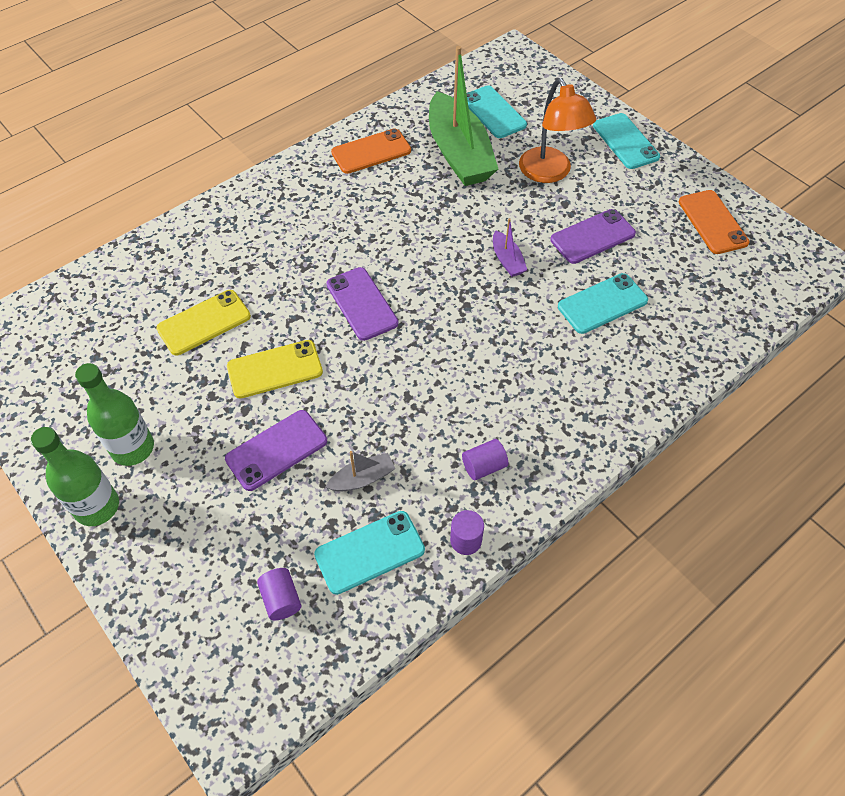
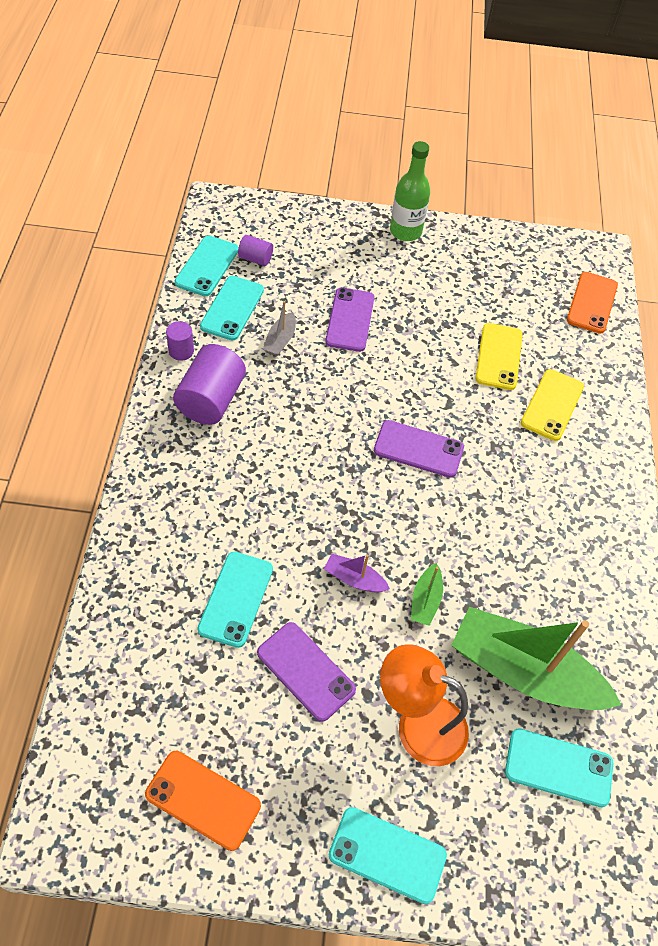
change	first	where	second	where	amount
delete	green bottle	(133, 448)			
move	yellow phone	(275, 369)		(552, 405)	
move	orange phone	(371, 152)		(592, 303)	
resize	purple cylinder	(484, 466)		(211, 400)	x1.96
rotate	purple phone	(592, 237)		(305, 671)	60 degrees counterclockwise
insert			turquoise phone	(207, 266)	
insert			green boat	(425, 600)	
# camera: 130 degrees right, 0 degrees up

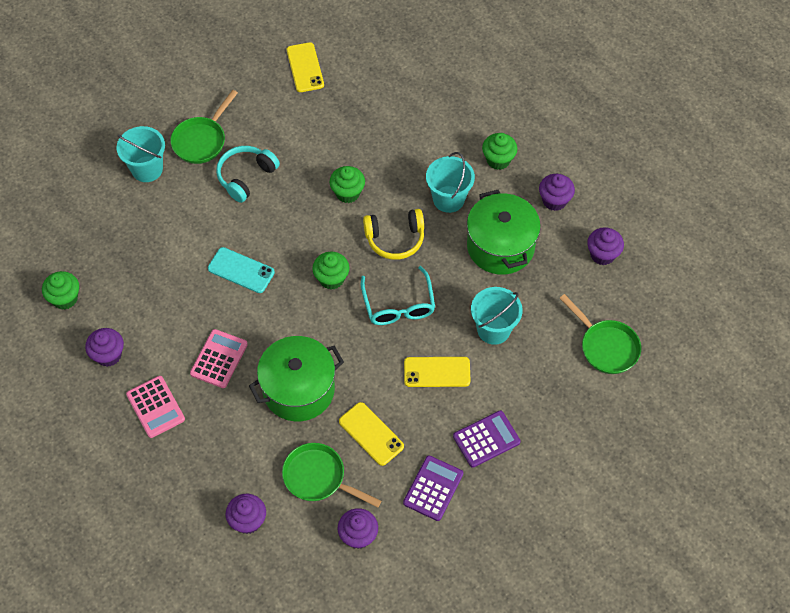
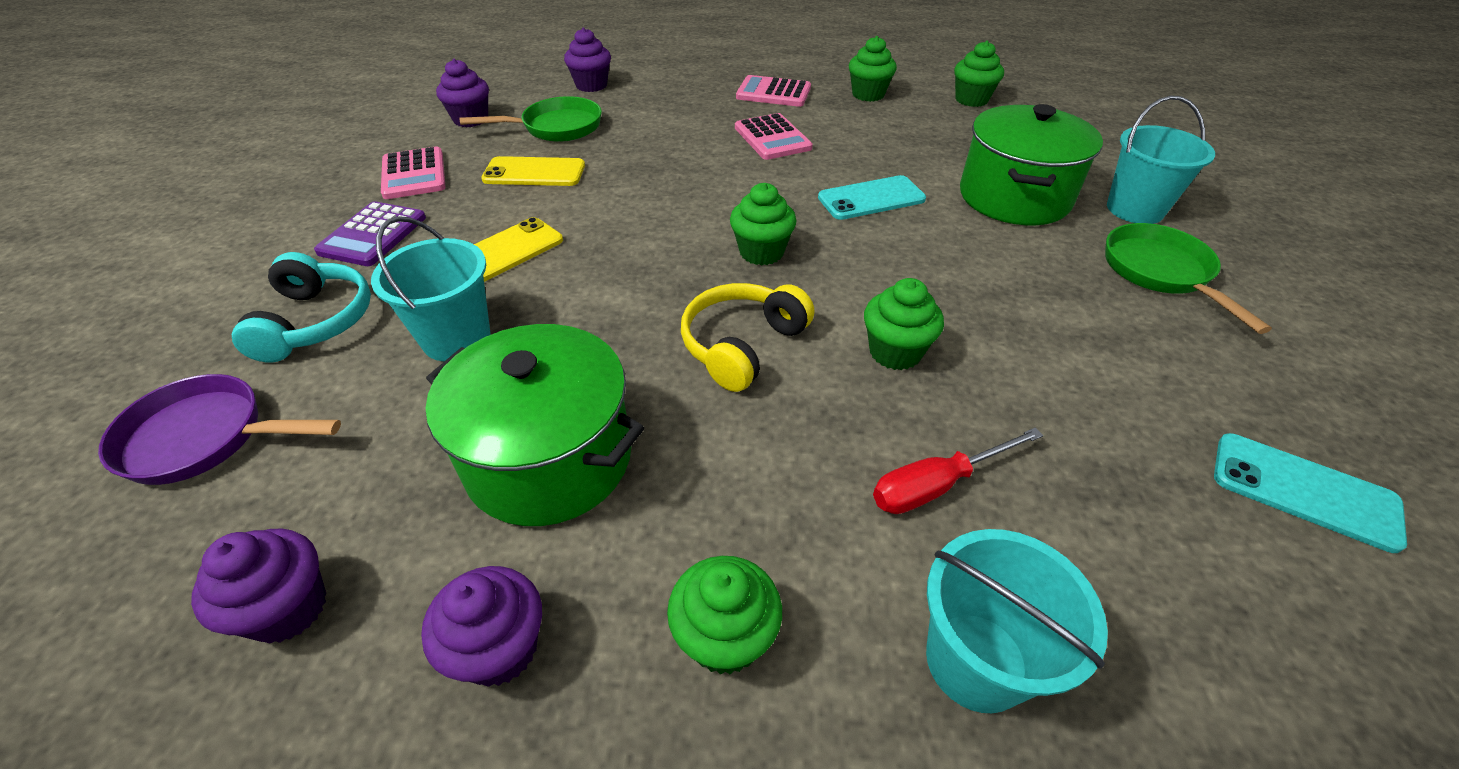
change	first	where	second	where	amount
recolor	purple cupcake	(108, 355)	green cupcake	(868, 94)	
move	turquoise headphones	(246, 177)		(315, 322)	
move	green pot	(298, 389)		(1014, 197)	
recolor	yellow phone	(305, 67)	turquoise phone	(1304, 491)	
delete	turquoise glasses	(398, 305)			
recolor	purple calculator	(433, 488)	pink calculator	(414, 174)	
move	turquoise bucket	(448, 199)		(976, 661)	
recolor	green pan	(606, 346)	purple pan	(205, 438)	
insert			red screwdriver	(936, 485)	
# camera: 135 degrees right, 15 degrees down

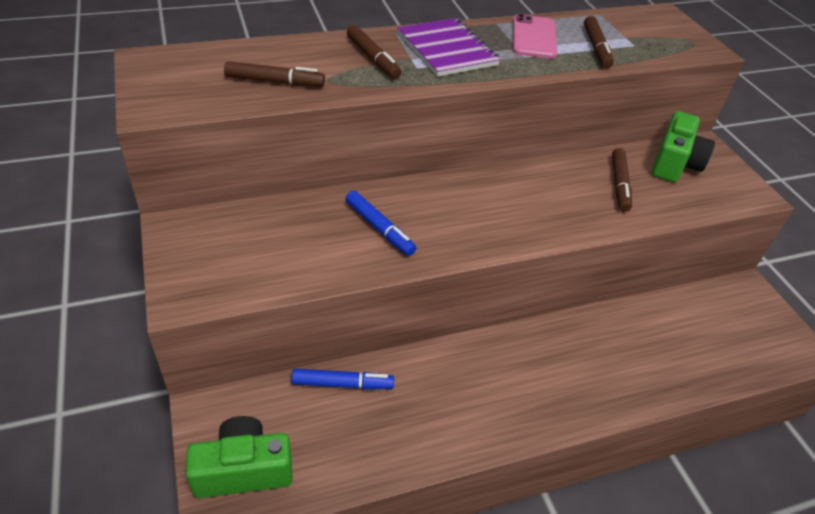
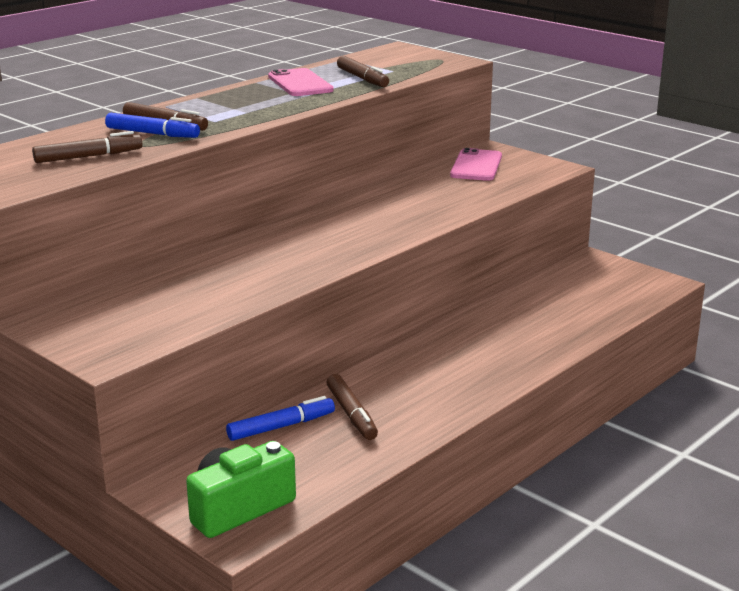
change	first	where	second	where	amount
move	blue marker	(379, 228)		(152, 134)	
delete	purple notebook	(447, 49)			
move	brown marker	(619, 184)		(351, 414)	
replace	green camera	(675, 163)	pink phone	(476, 166)	
# camera: 25 degrees left, 20 degrees down

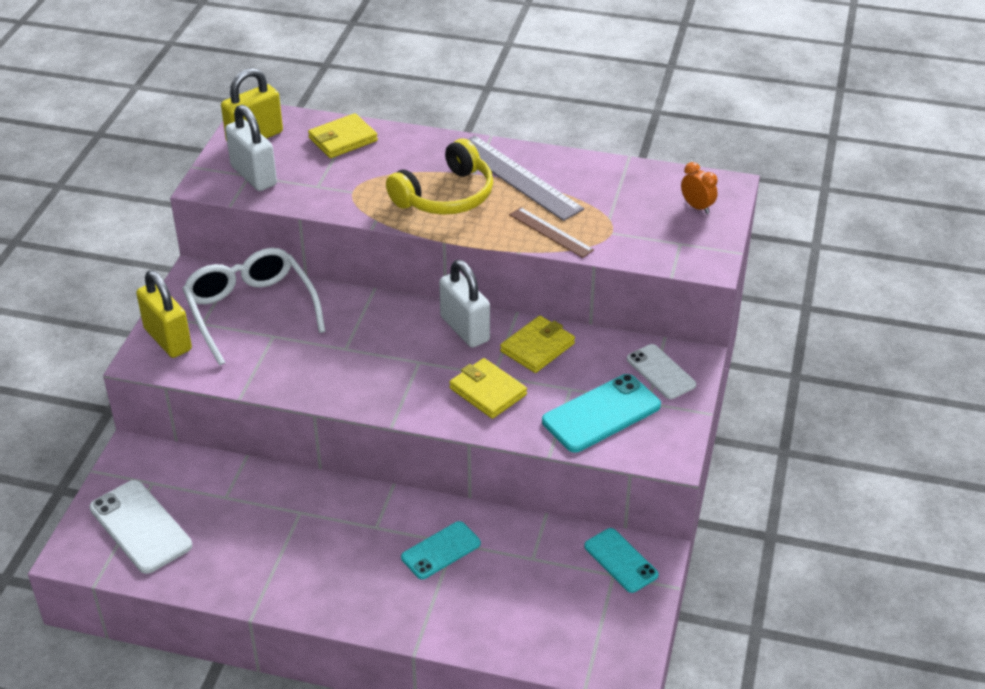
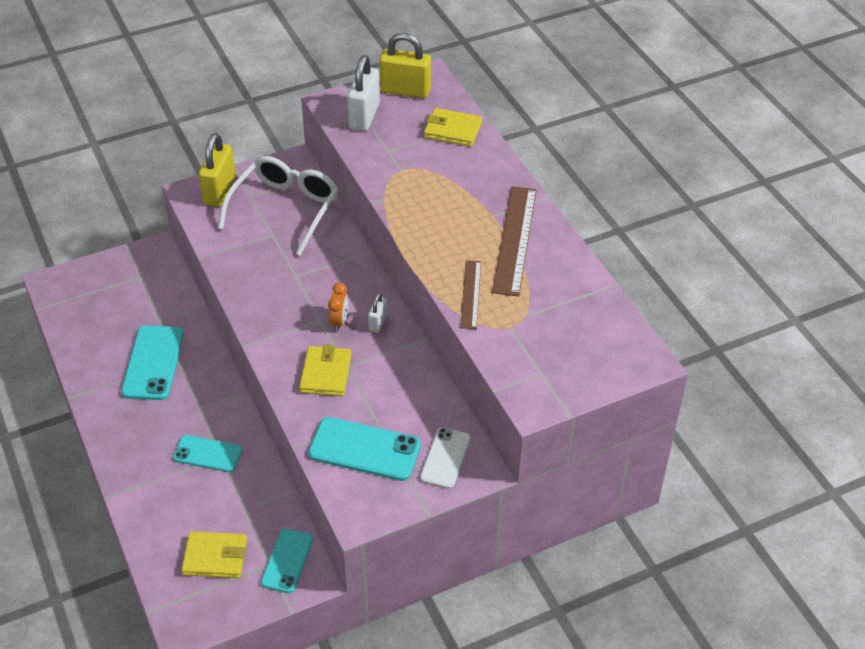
change	first	where	second	where	amount
delete	white phone	(140, 527)			
delete	yellow headphones	(446, 196)			
resize	white padlock	(465, 329)		(378, 322)	x0.52
recolor	grey ruler	(517, 177)	brown ruler	(514, 240)	
move	yellow wallet	(537, 347)		(215, 557)	
move	orange clock	(697, 207)		(339, 322)	
insert			turquoise phone	(153, 363)	
# camera: 50 degrees right, 5 degrees up

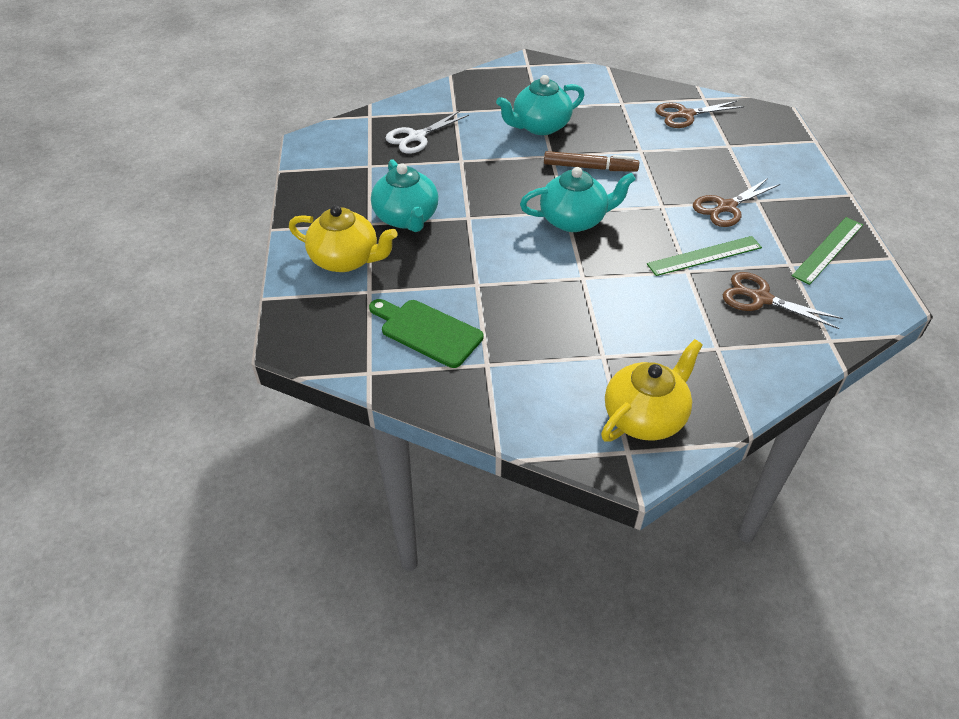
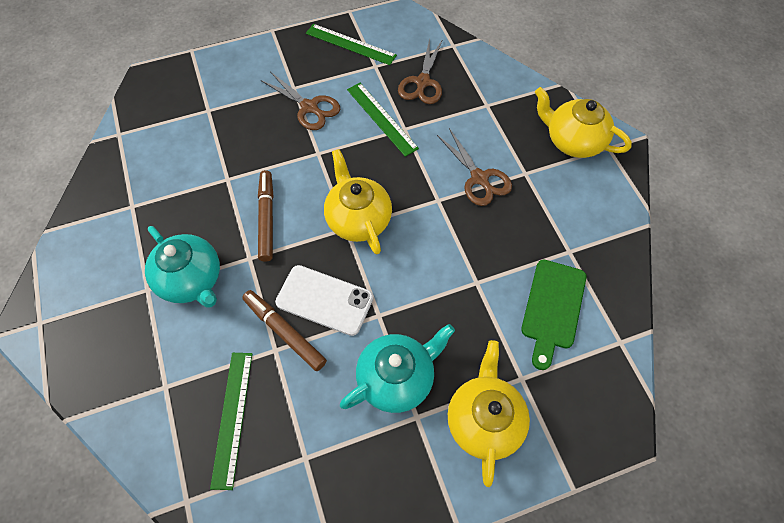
change	first	where	second	where	amount
replace	white scissors	(416, 137)	green ruler	(232, 417)	
recolor	turquoise teapot	(574, 220)	yellow teapot	(358, 219)	
move	brown scissors	(685, 115)		(479, 178)	
insert			brown marker	(284, 332)	
insert			white phone	(324, 300)	
# camera: 105 degrees left, 15 degrees up

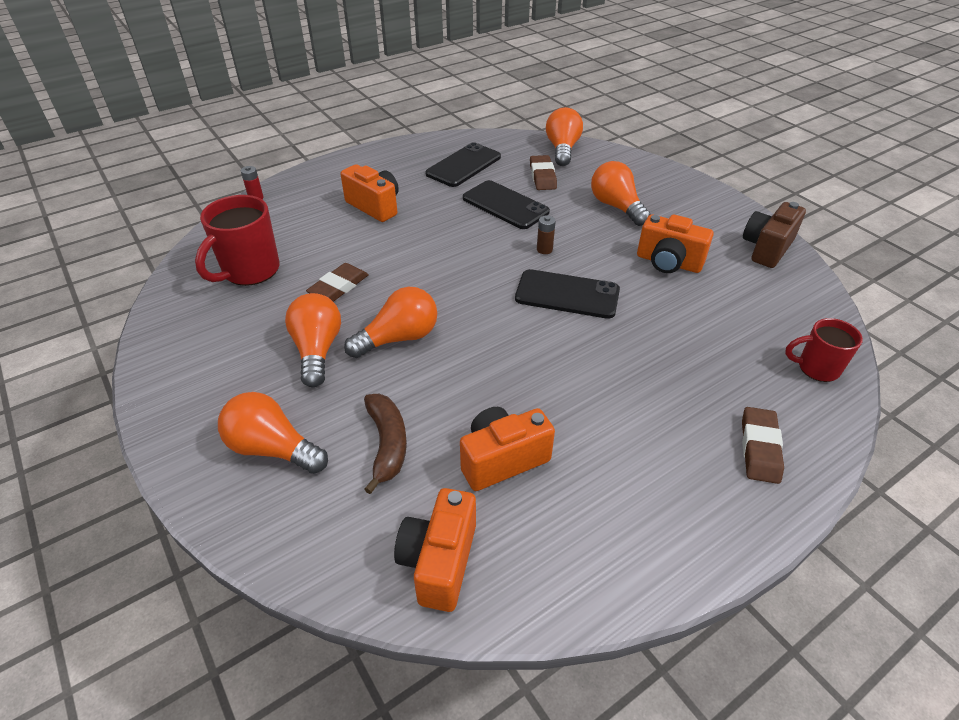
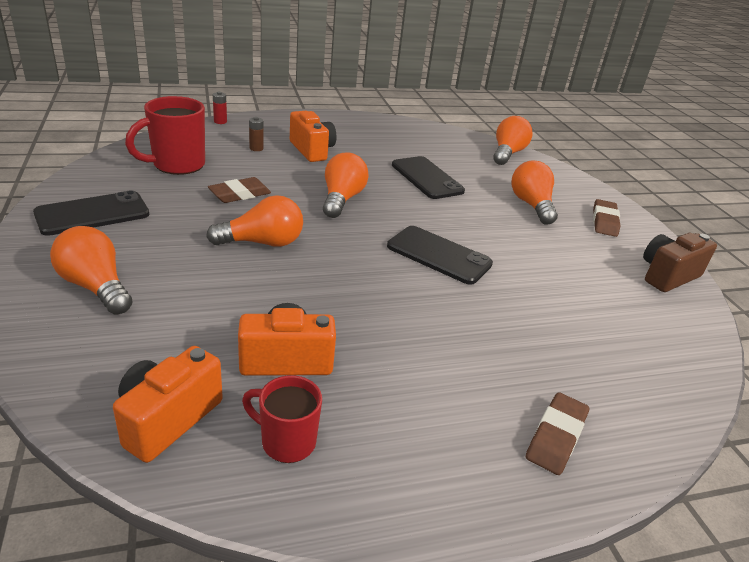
change	first	where	second	where	amount
move	orange light bulb	(317, 350)		(341, 199)	
delete	brown banana	(387, 444)			
move	black phone	(463, 165)		(92, 214)	
move	brown eraser	(542, 176)		(604, 221)	
move	brown battery	(544, 249)		(256, 148)	
delete	orange camera	(668, 262)			
move	red mug	(816, 368)		(286, 441)	
# camera: 15 degrees right, 10 degrees down

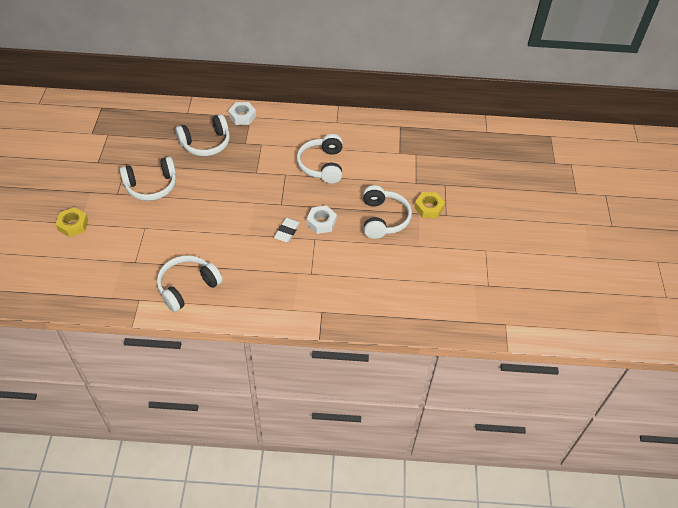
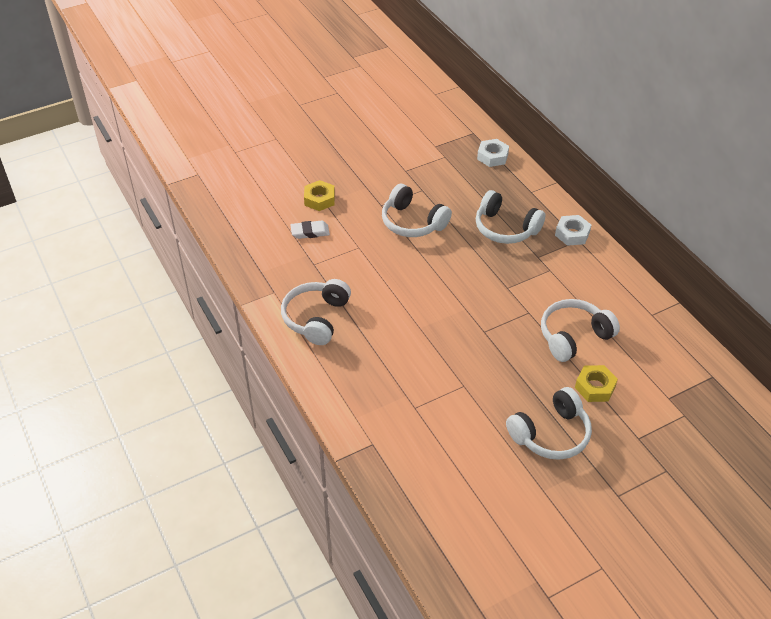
change	first	where	second	where	amount
rotate	white headphones	(187, 287)		(316, 318)	90 degrees counterclockwise
move	white eraser	(287, 231)		(310, 232)	
move	white nut	(321, 222)		(492, 156)	
move	yellow nut	(429, 208)		(595, 387)	
# camera: 60 degrees right, 5 degrees down

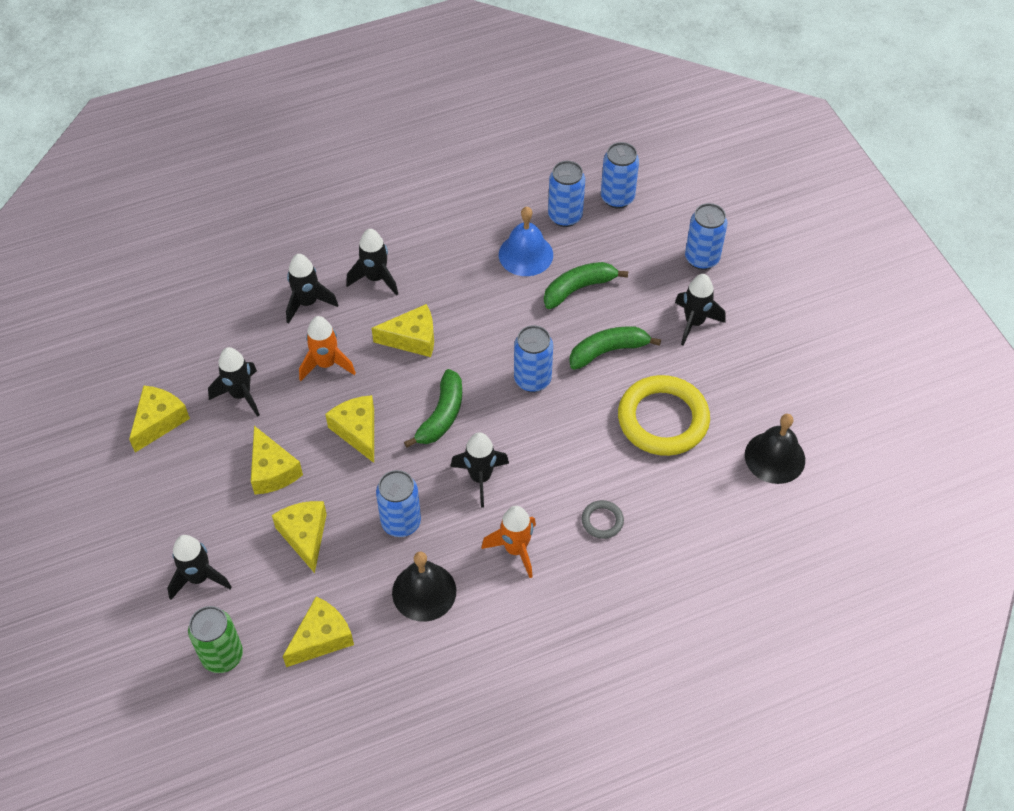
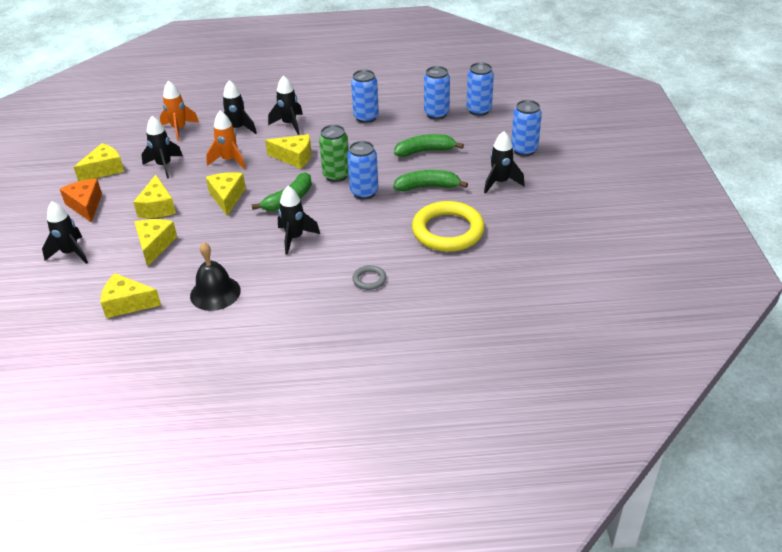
change	first	where	second	where	amount
move	green can	(222, 656)		(336, 175)	
rotate	yellow cheese	(321, 638)		(127, 303)	150 degrees counterclockwise
move	blue can	(401, 522)		(366, 117)	
move	orange rocket	(515, 549)		(179, 129)	
delete	blue bell	(525, 254)			
delete	black bell	(775, 457)			
insert			orange cheese	(85, 205)	
# camera: 20 degrees right, 15 degrees down

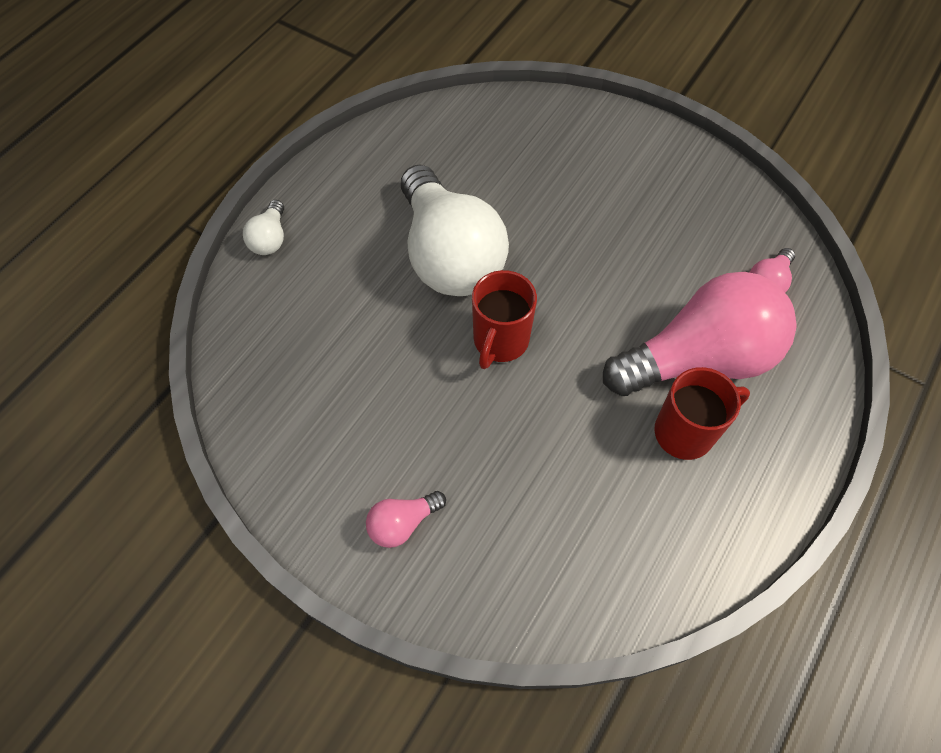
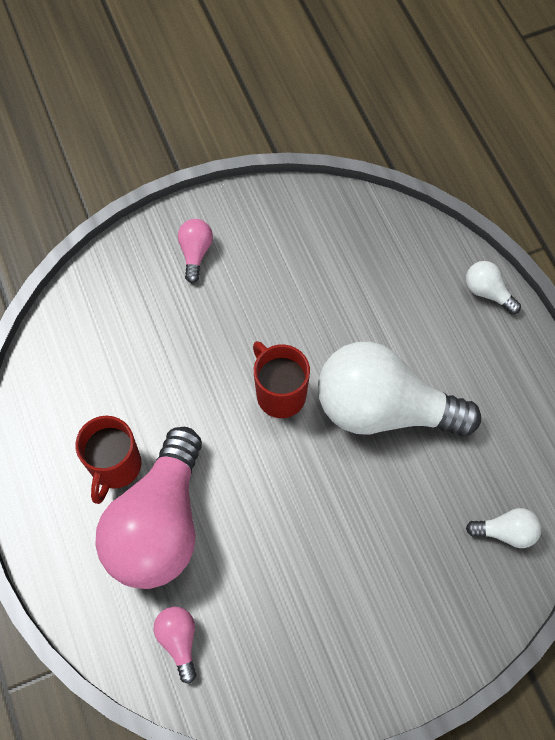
change	first	where	second	where	amount
insert			white light bulb	(505, 532)	
# camera: 125 degrees right, 5 degrees up

